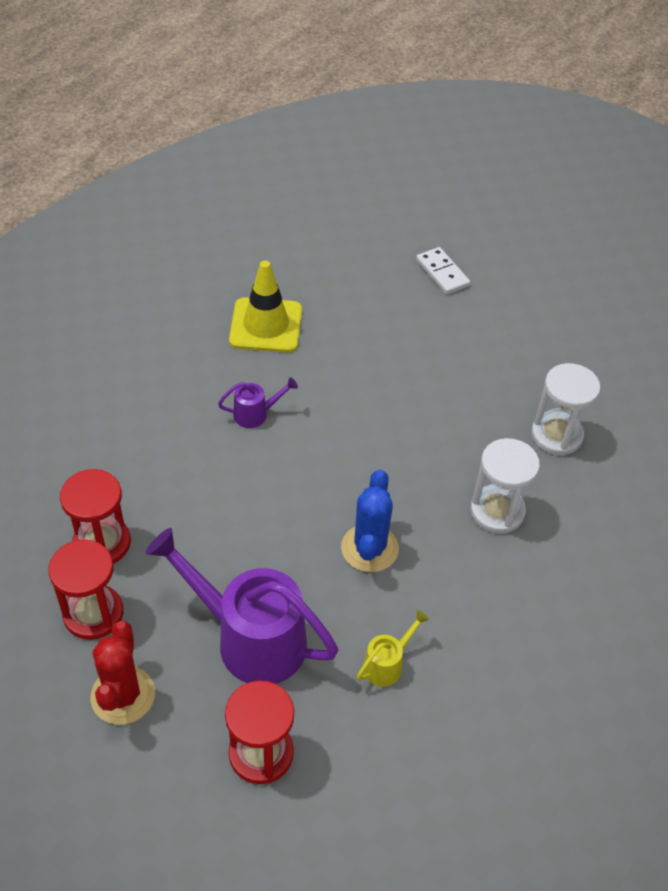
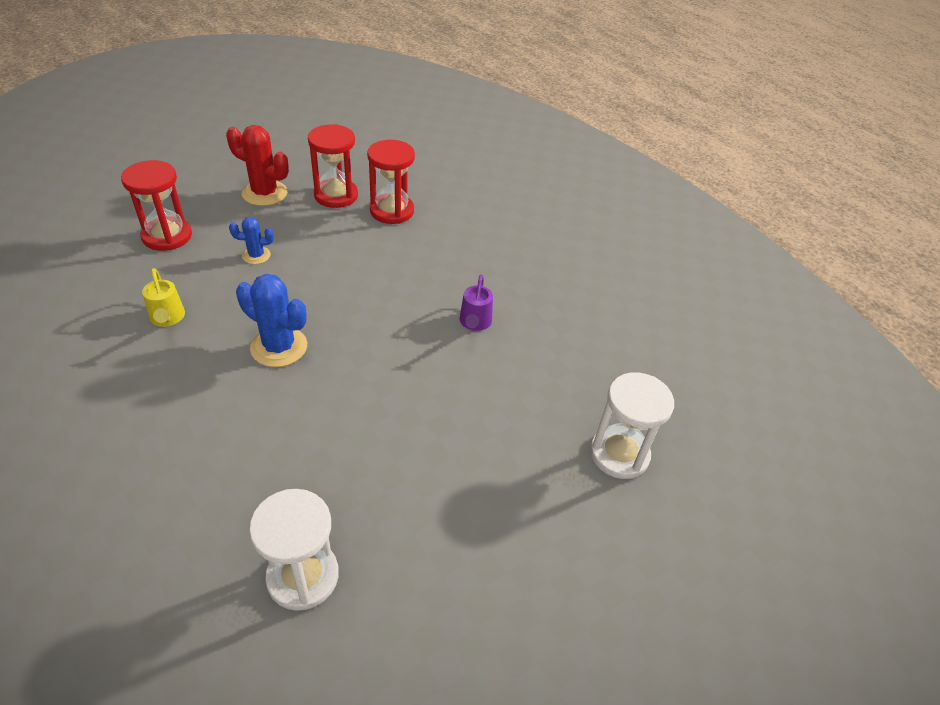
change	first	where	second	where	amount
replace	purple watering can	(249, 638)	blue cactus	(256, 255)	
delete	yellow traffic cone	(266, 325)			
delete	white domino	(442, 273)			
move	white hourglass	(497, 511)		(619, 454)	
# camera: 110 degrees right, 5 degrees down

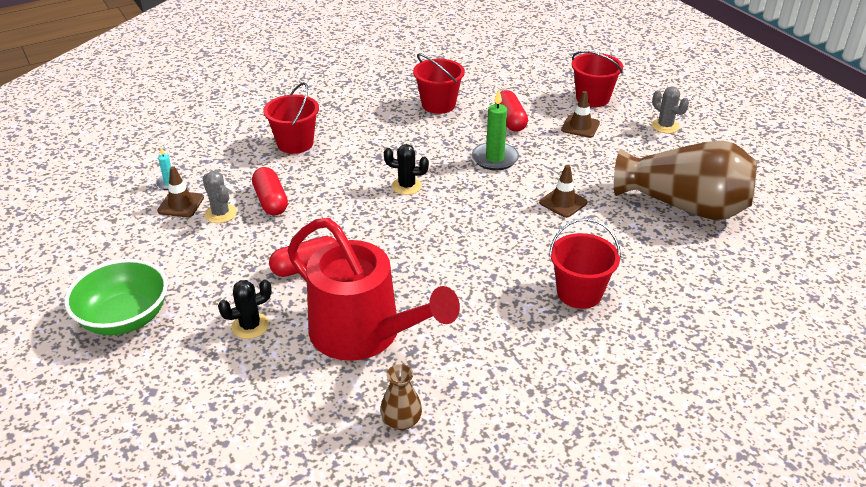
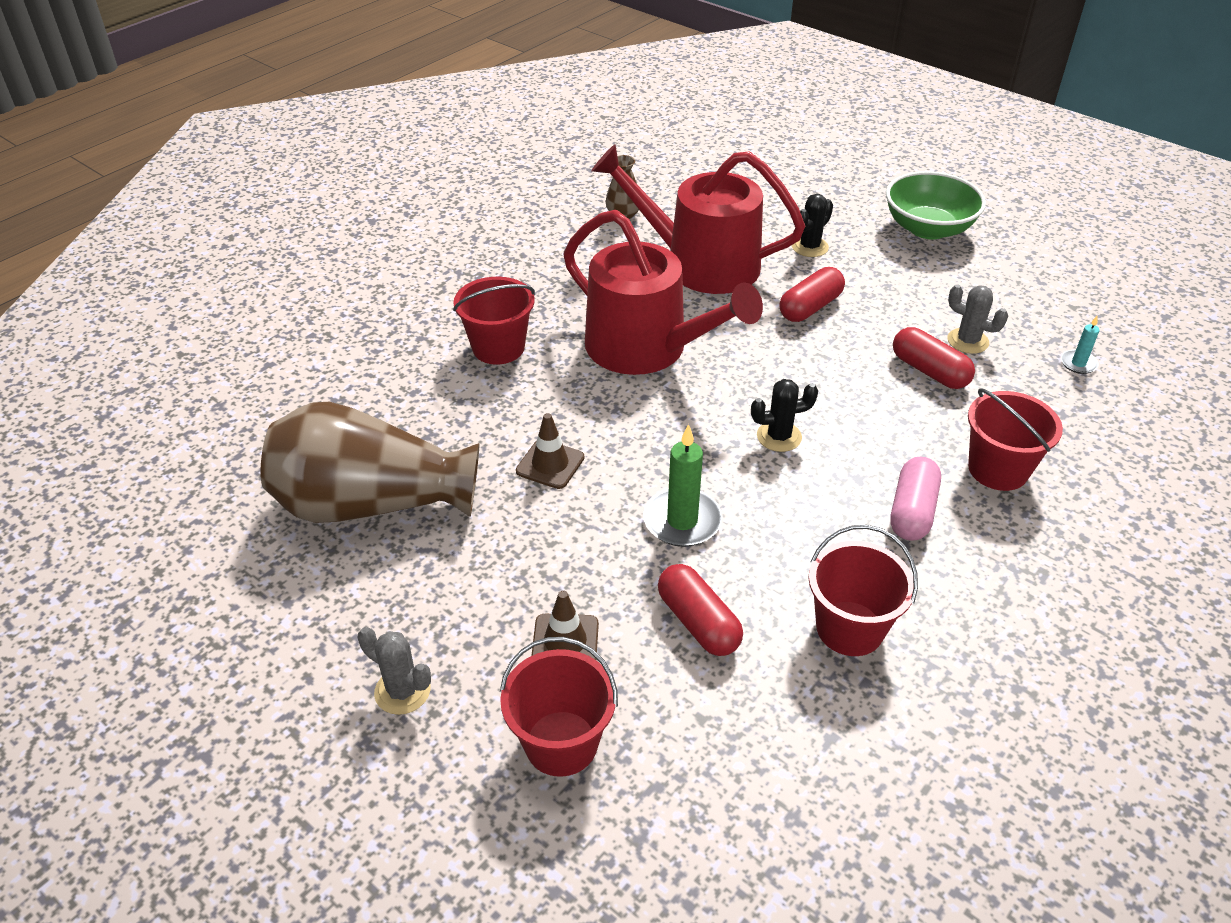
change	first	where	second	where	amount
delete	brown traffic cone	(181, 204)			
insert			red watering can	(646, 348)	
insert			pink capsule	(912, 511)	
# camera: 160 degrees right, 5 degrees up

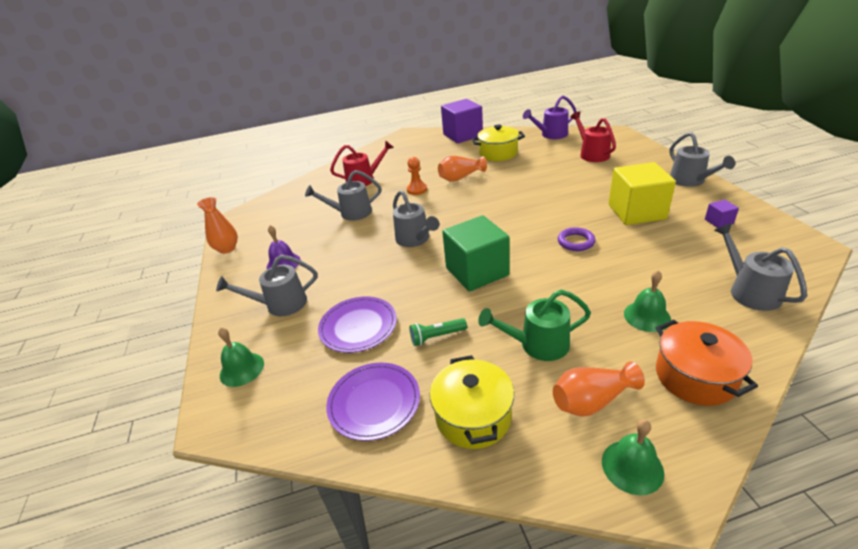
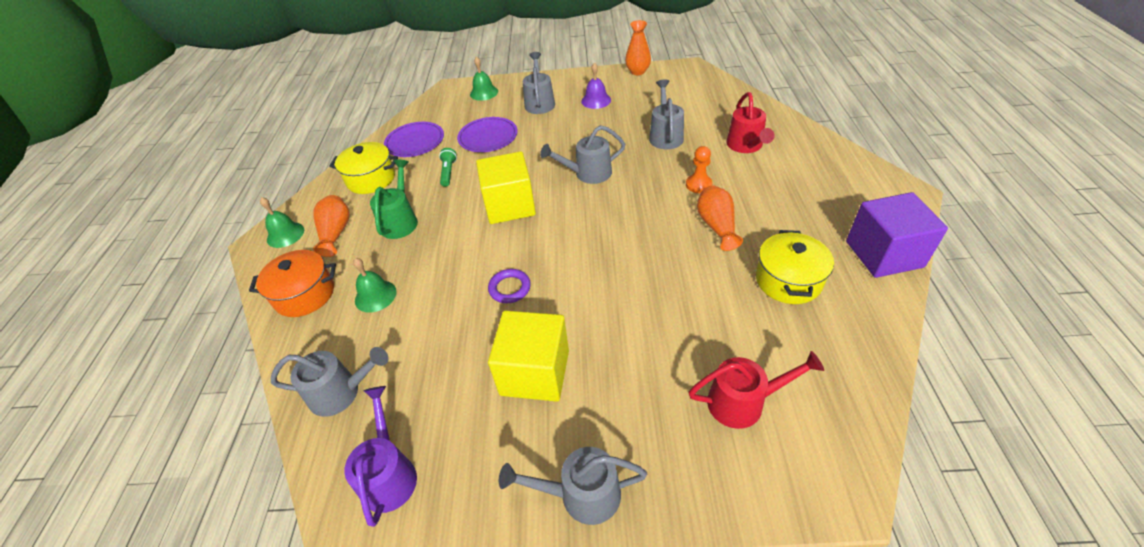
change	first	where	second	where	amount
recolor	green cube	(477, 271)	yellow cube	(509, 205)	
move	purple watering can	(551, 135)		(389, 473)	
delete	purple cube	(718, 221)			
# camera: 105 degrees right, 10 degrees up

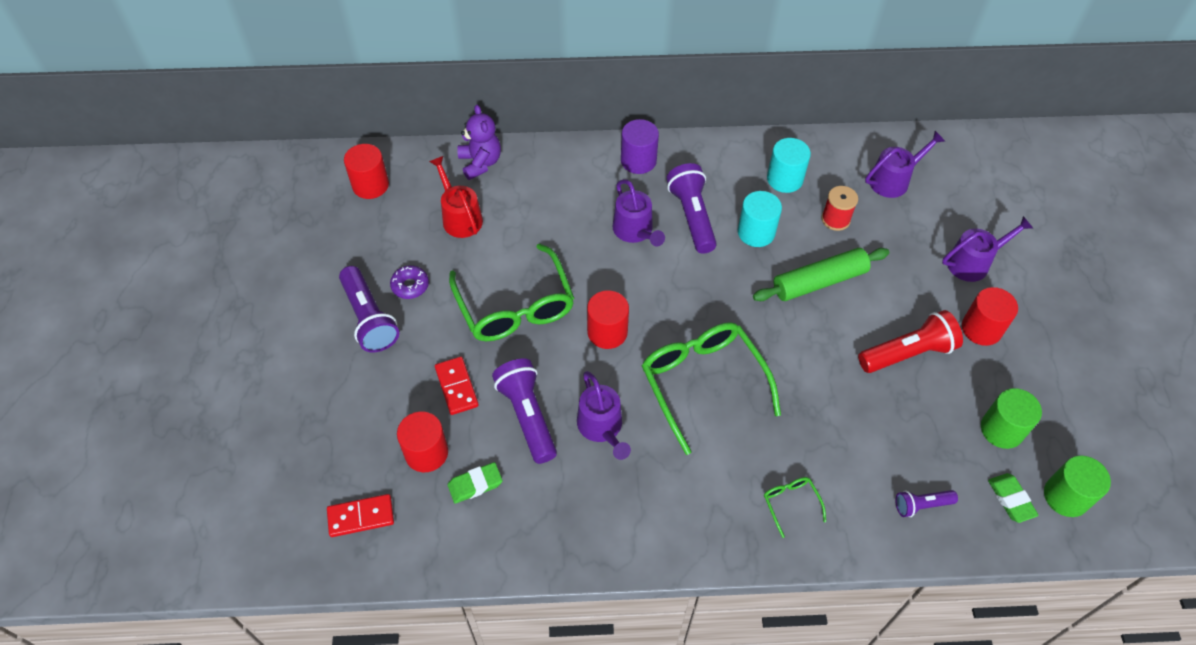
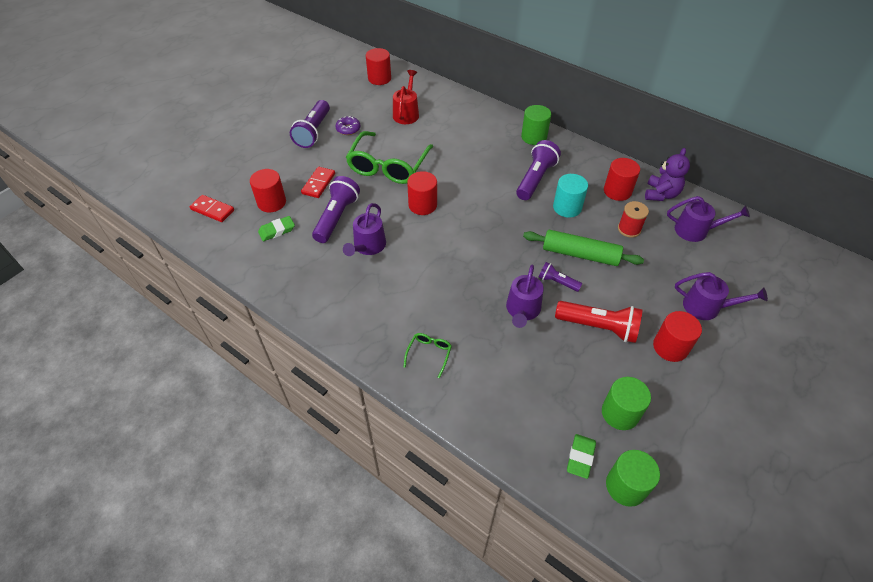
change	first	where	second	where	amount
rotate	green eraser	(475, 484)		(277, 230)	45 degrees counterclockwise
move	purple teddy bear	(480, 163)		(661, 194)	
move	purple watering can	(635, 231)		(522, 310)	
recolor	purple cylinder	(638, 160)	green cylinder	(534, 137)	
delete	green glasses	(702, 382)			
recolor	turquoise cylinder	(784, 179)	red cylinder	(617, 191)	
move	purple flashlight	(921, 505)		(557, 282)	
# camera: 40 degrees right, 5 degrees down

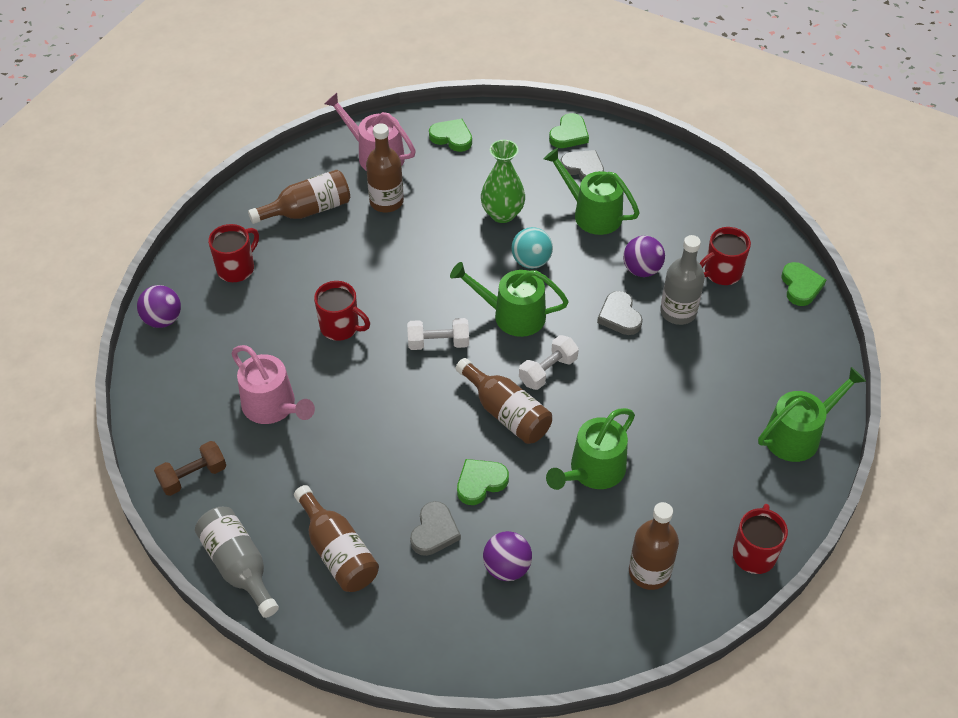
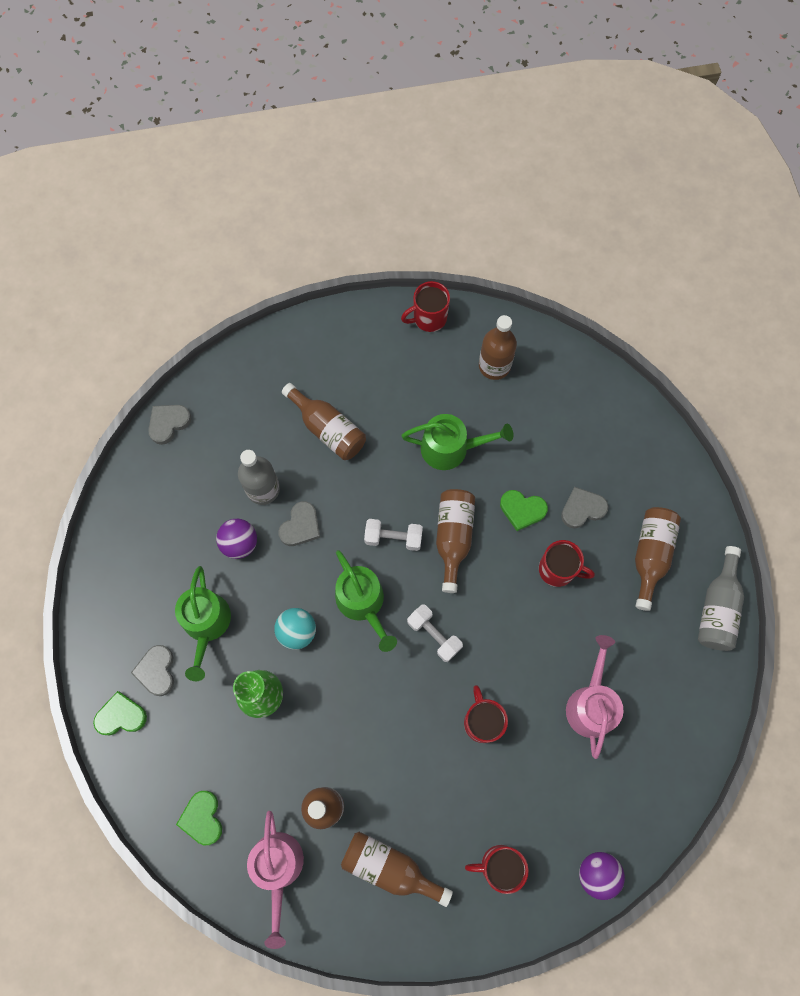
change	first	where	second	where	amount
delete	brown dumbbell	(193, 476)			
delete	purple ball	(507, 567)			
move	red mug	(721, 273)		(558, 570)	
delete	green watering can	(798, 435)			
recolor	green heart	(801, 286)	grey heart	(168, 423)	
insert			brown bottle	(328, 429)	
# camera: 130 degrees left, 20 degrees up

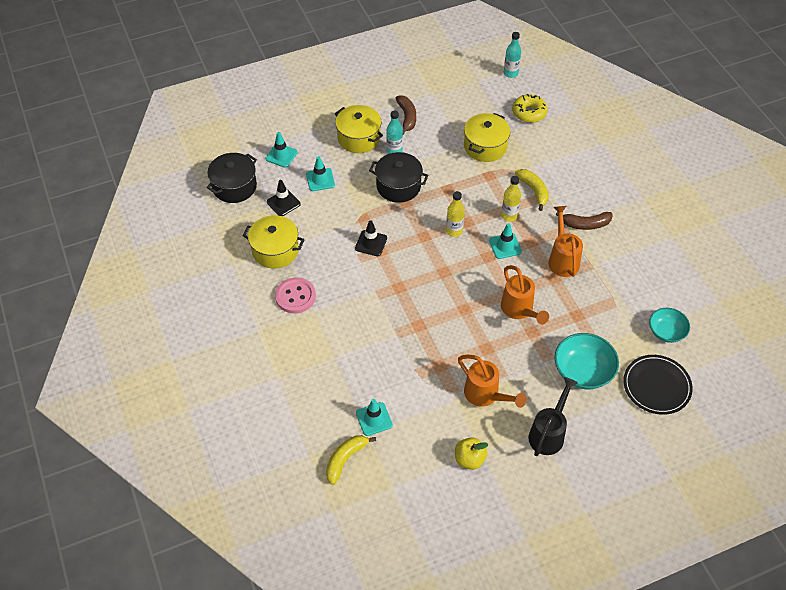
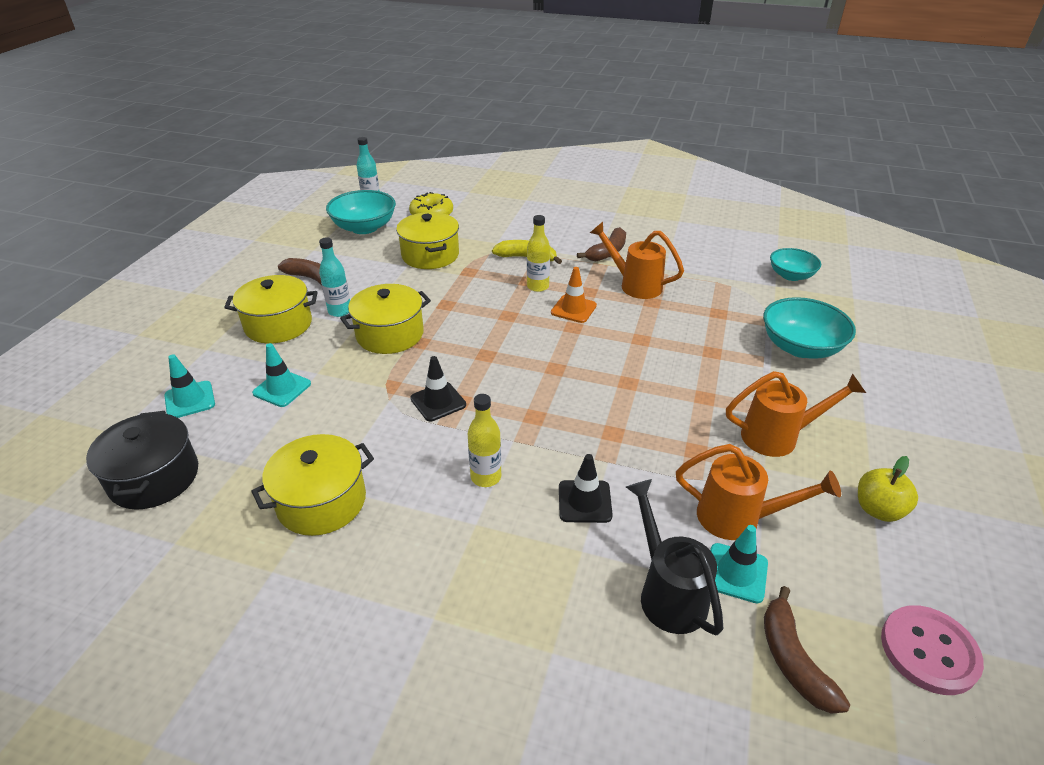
change	first	where	second	where	amount
move	black traffic cone	(283, 203)		(584, 501)	
move	pink button	(295, 296)		(929, 651)	
recolor	yellow banana	(345, 459)	brown banana	(792, 659)	
recolor	black pot	(398, 186)	yellow pot	(390, 334)	
move	yellow bottle	(454, 231)		(486, 477)	
recolor	turquoise traffic cone	(505, 246)	orange traffic cone	(573, 309)	
move	orange watering can	(519, 310)		(738, 518)	
move	black watering can	(548, 433)		(667, 592)	
delete	black plate	(656, 386)			
insert			turquoise bowl	(364, 227)	
# camera: 50 degrees left, 15 degrees down

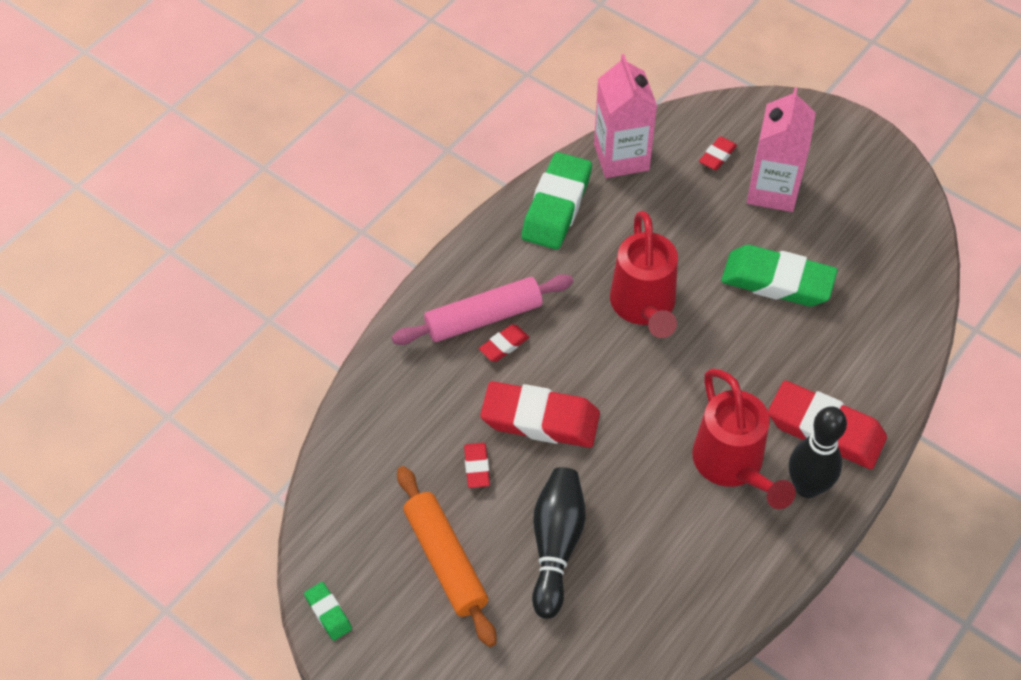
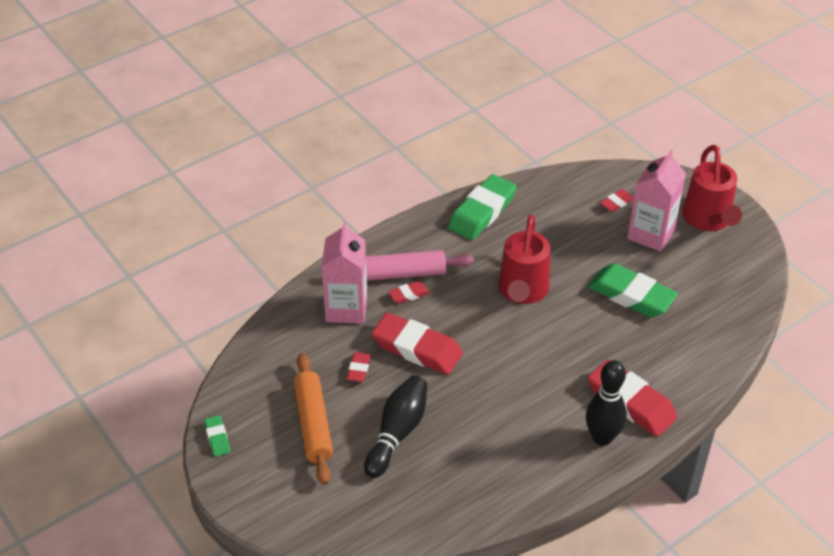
change	first	where	second	where	amount
move	pink carton	(621, 157)		(346, 308)	
move	red watering can	(732, 465)		(708, 220)	
# camera: 15 degrees right, 10 degrees down

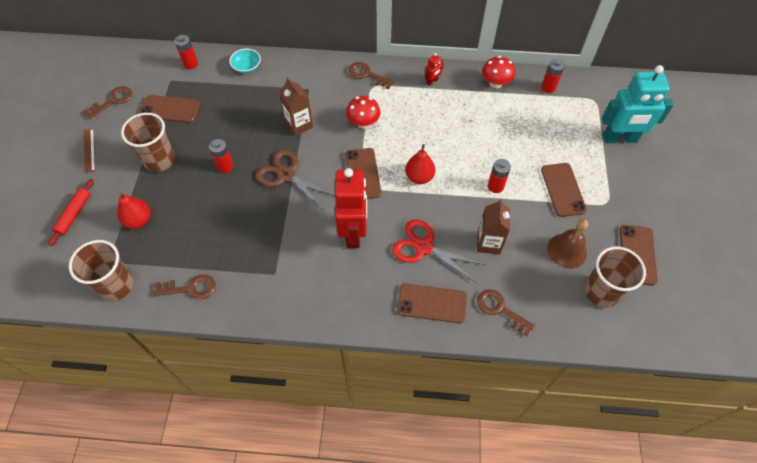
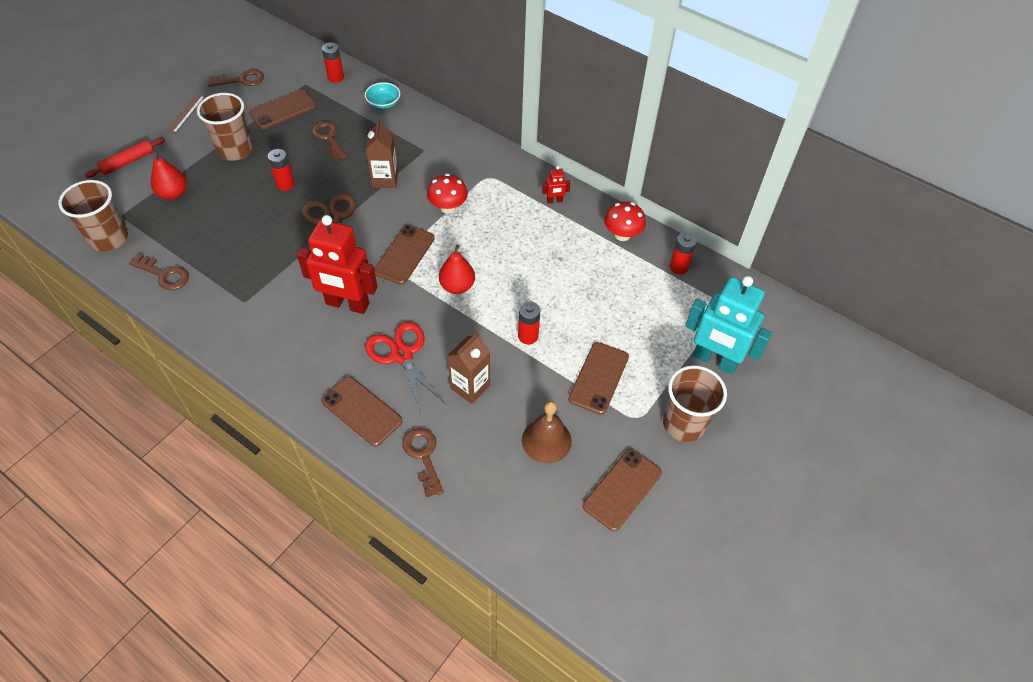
change	first	where	second	where	amount
rotate	brown phone	(170, 109)		(283, 110)	75 degrees counterclockwise
rotate	red robot	(353, 232)		(347, 304)	75 degrees clockwise
move	brown key	(367, 75)		(329, 138)	
move	brown cup	(601, 292)		(683, 424)	
# camera: 30 degrees right, 5 degrees down

